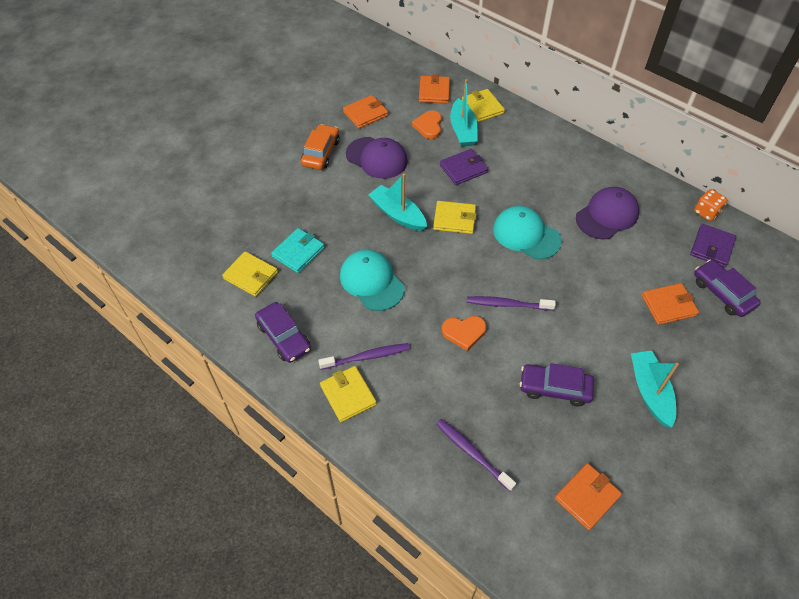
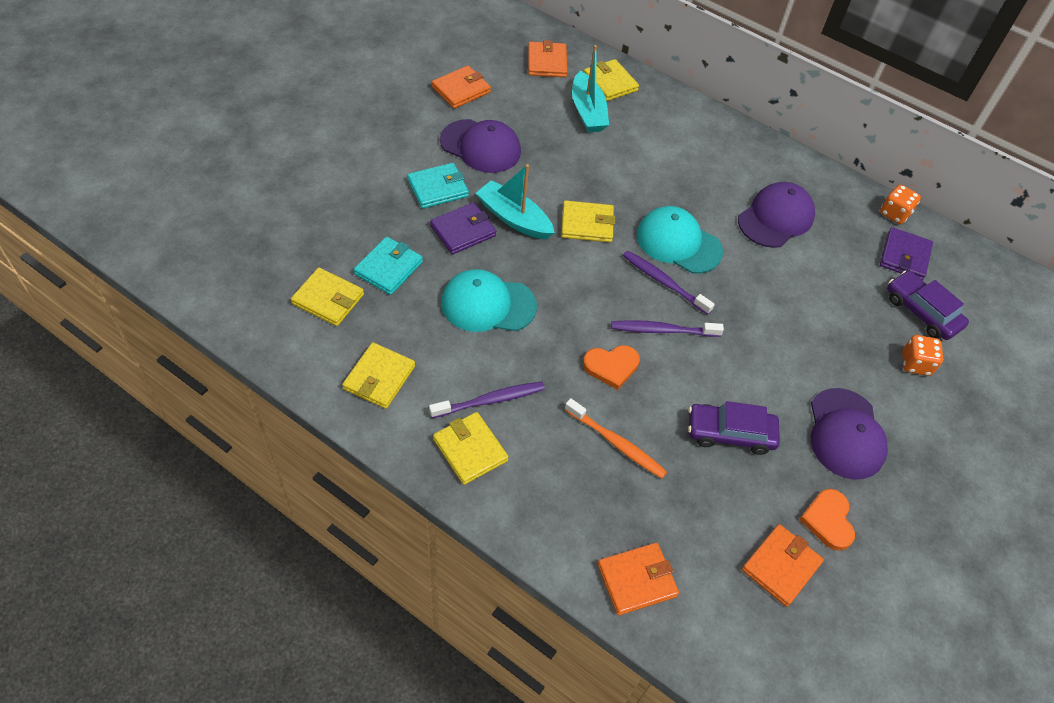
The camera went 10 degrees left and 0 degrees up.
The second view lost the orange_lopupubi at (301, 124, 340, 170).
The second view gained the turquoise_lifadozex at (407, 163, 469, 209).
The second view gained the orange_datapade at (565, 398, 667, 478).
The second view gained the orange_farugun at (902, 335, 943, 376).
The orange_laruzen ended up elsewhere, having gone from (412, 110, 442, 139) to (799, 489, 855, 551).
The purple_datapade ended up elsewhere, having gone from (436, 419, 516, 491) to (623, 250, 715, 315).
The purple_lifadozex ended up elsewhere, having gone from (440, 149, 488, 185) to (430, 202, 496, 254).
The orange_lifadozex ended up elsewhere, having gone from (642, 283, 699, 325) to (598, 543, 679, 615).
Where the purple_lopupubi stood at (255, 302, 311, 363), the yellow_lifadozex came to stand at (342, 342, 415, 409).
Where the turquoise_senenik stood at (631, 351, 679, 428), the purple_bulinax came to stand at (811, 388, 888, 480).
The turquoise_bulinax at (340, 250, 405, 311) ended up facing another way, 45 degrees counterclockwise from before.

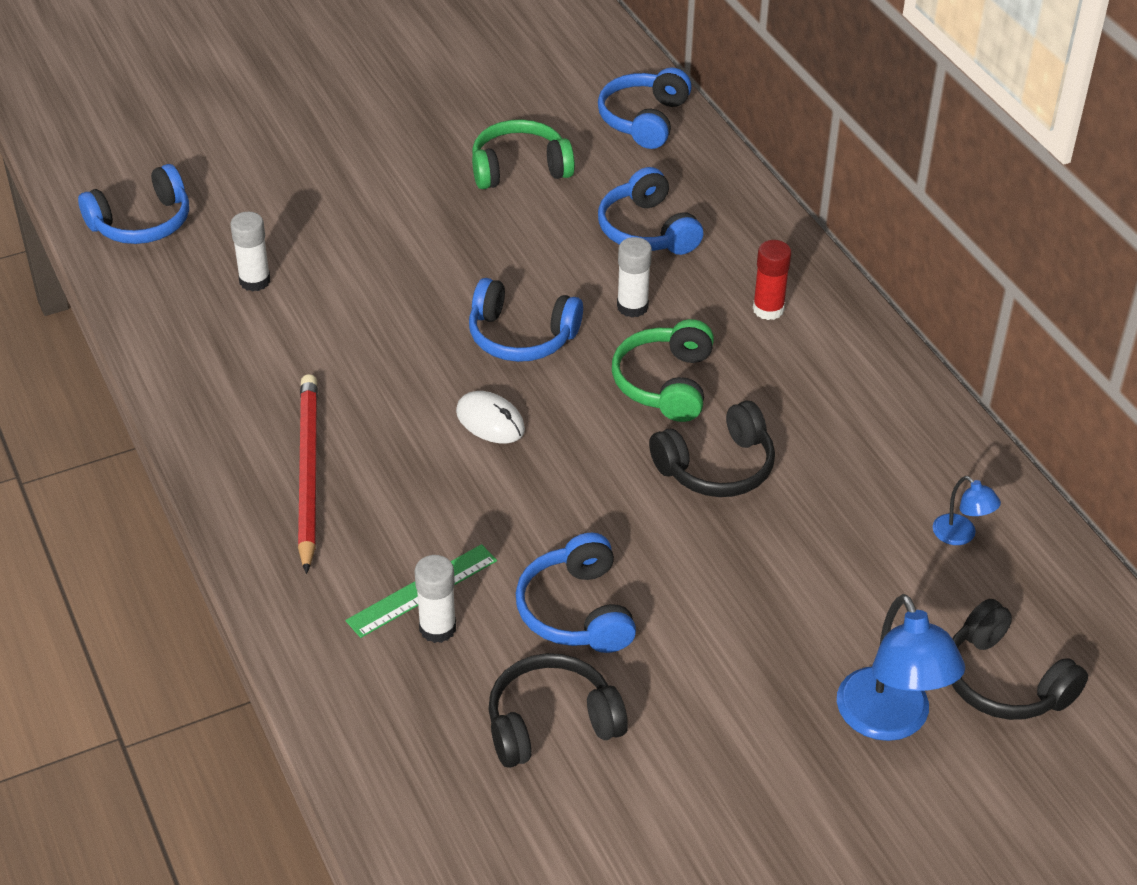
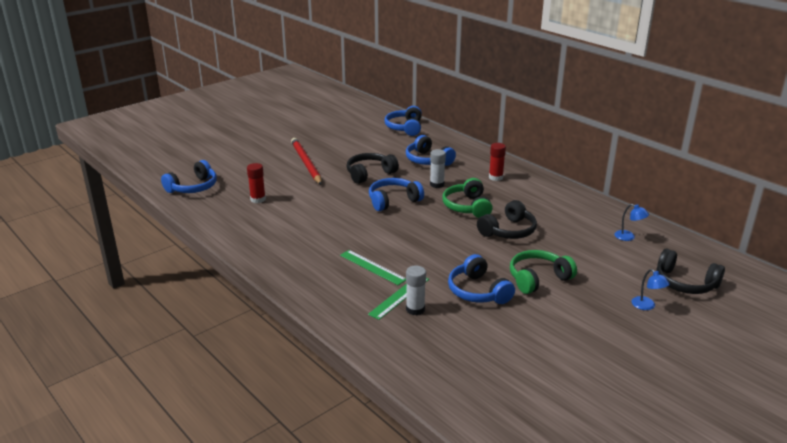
The camera went 15 degrees left and 15 degrees down.
The second view lost the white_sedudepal at (456, 391, 525, 443).
The second view gained the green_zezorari at (340, 250, 406, 285).
The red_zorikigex ended up elsewhere, having gone from (298, 374, 318, 574) to (291, 138, 322, 185).
The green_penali ended up elsewhere, having gone from (472, 119, 575, 189) to (510, 250, 577, 294).
The black_penali ended up elsewhere, having gone from (488, 653, 628, 768) to (347, 153, 399, 184).
What was the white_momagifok at (230, 212, 271, 292) turned into the red_momagifok at (247, 163, 266, 203).
The blue_penali at (469, 278, 583, 362) ended up facing another way, 150 degrees clockwise from before.
The size of the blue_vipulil at (837, 594, 965, 741) changed by a factor of 0.50.

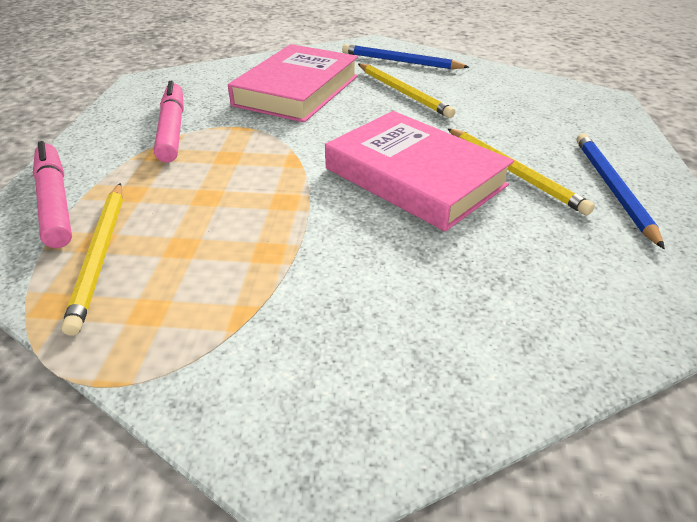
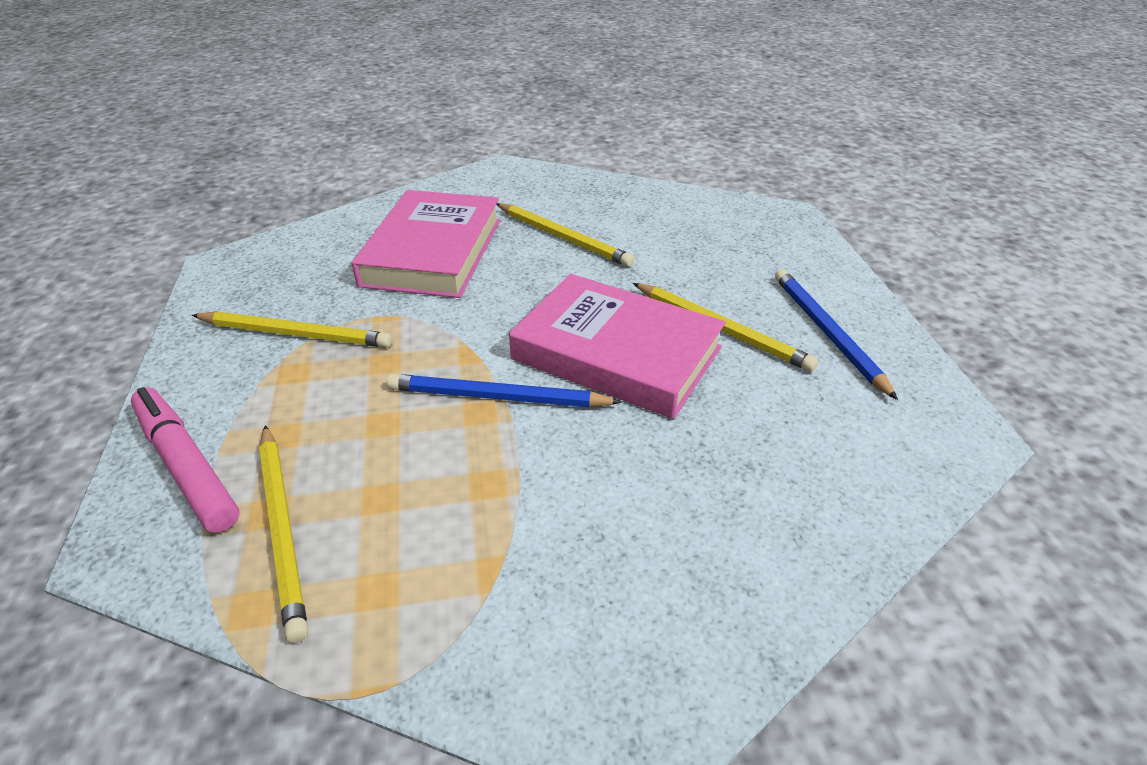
The camera went 15 degrees left and 0 degrees up.
The blue_zorikigex ended up elsewhere, having gone from (342, 44, 469, 69) to (387, 374, 622, 407).
Where the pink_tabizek stood at (154, 81, 184, 163), the yellow_zorikigex came to stand at (192, 311, 392, 348).

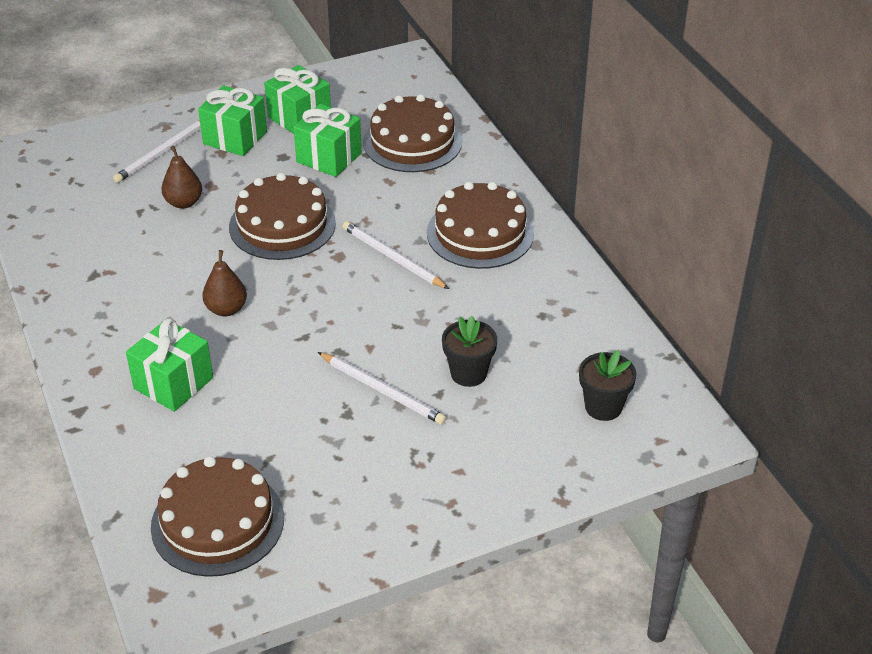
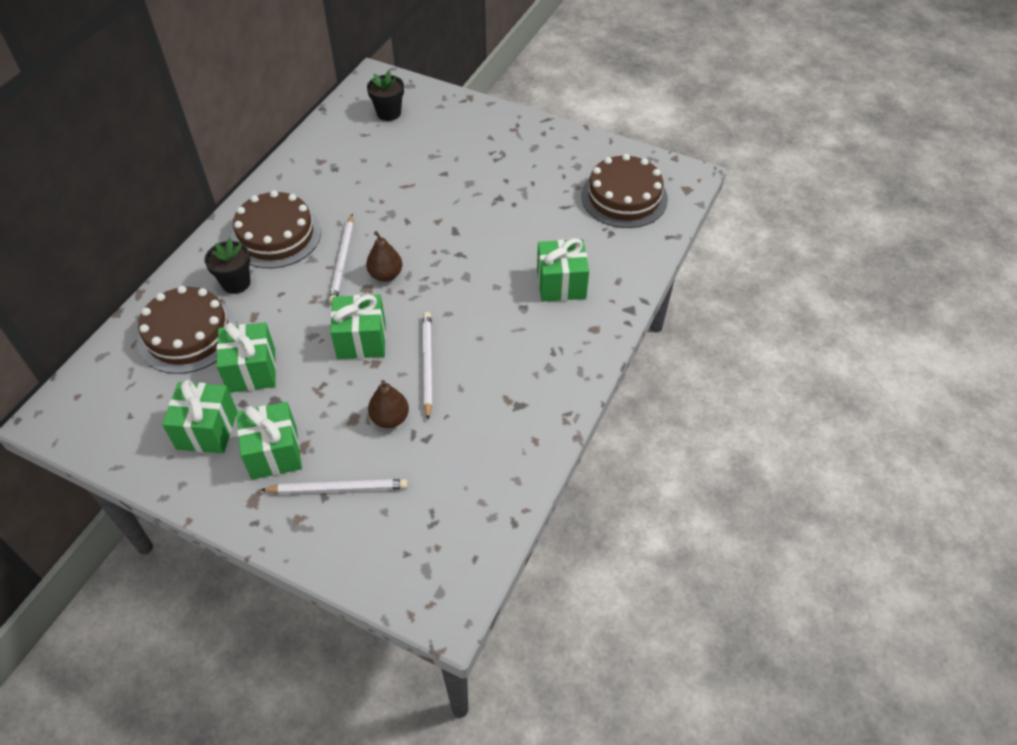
The camera went 130 degrees left and 10 degrees up.
The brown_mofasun ended up elsewhere, having gone from (202, 250, 247, 316) to (366, 231, 402, 282).
The white_zorikigex ended up elsewhere, having gone from (318, 352, 446, 425) to (423, 312, 432, 420).
The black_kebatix ended up elsewhere, having gone from (442, 316, 497, 387) to (205, 238, 250, 294).
Where the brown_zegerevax stood at (229, 173, 336, 260), the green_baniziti came to stand at (330, 295, 386, 359).

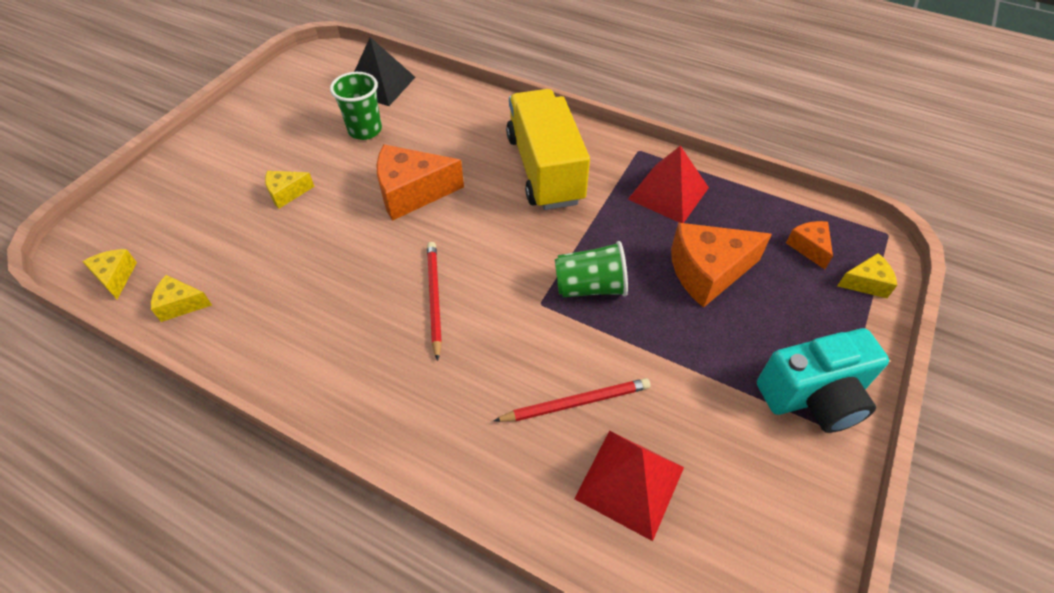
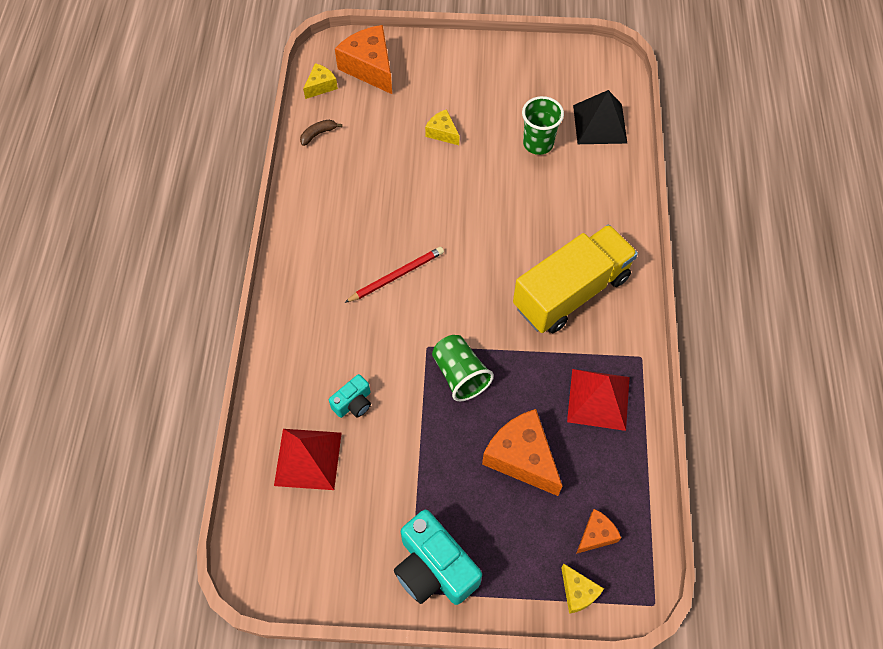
The camera went 65 degrees right and 10 degrees up.
The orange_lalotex ended up elsewhere, having gone from (376, 144, 464, 221) to (335, 25, 392, 94).
Where the yellow_lalotex stood at (151, 275, 212, 322), the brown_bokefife came to stand at (300, 120, 342, 146).
Where the red_zorikigex stood at (494, 378, 650, 422), the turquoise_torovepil came to stand at (329, 374, 371, 418).

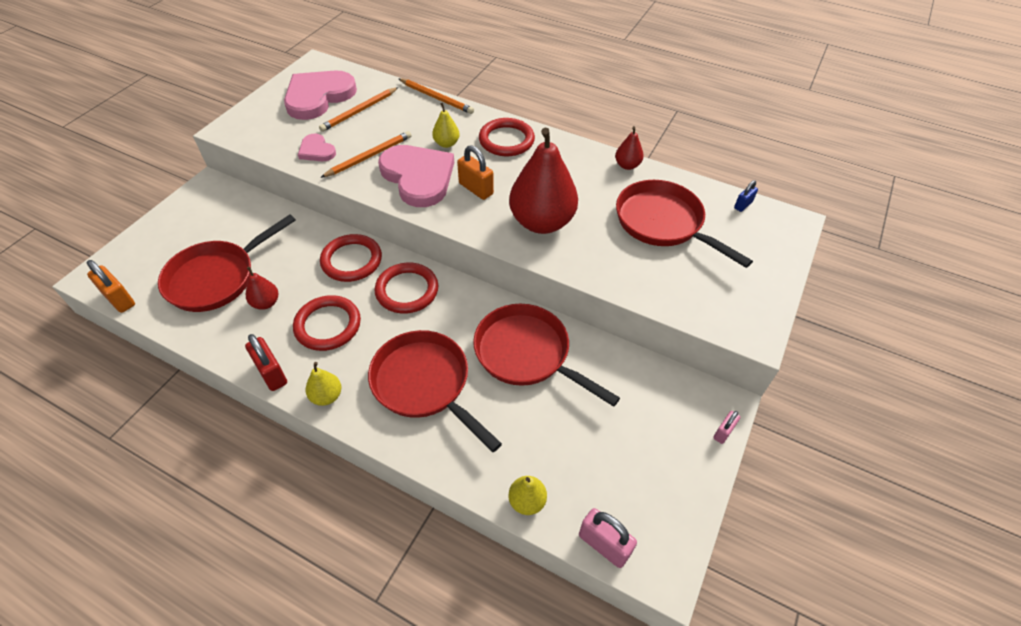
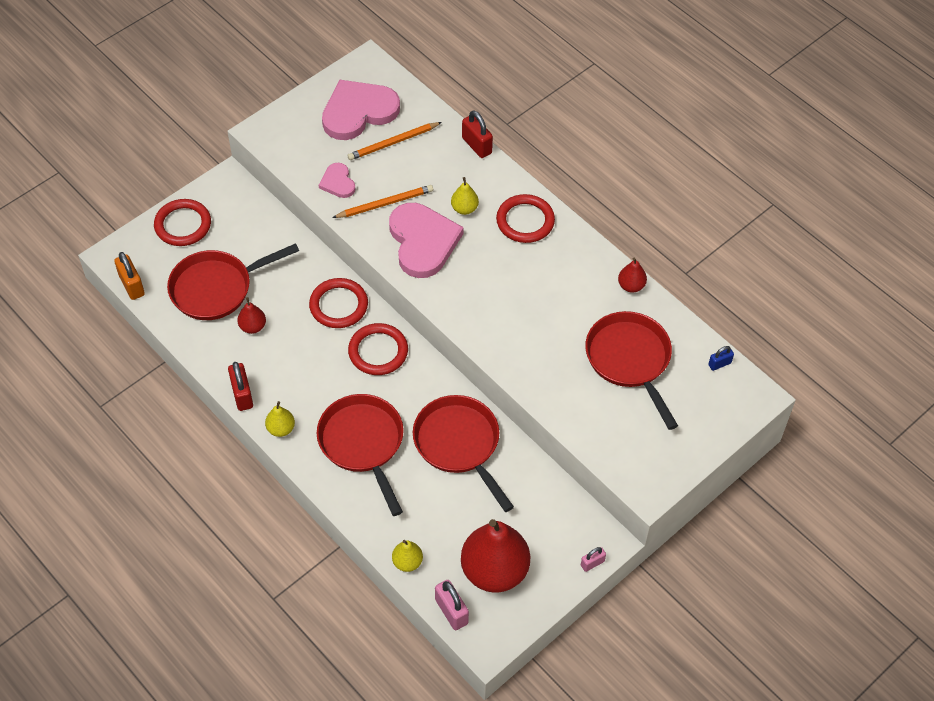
The camera went 20 degrees right and 5 degrees up.
The second view lost the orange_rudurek at (457, 145, 494, 200).
The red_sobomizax ended up elsewhere, having gone from (293, 295, 361, 351) to (154, 199, 211, 246).
The red_mofasun ended up elsewhere, having gone from (509, 128, 578, 234) to (461, 519, 530, 592).
Where the orange_zorikigex stood at (398, 78, 474, 114), the red_rudurek came to stand at (462, 110, 493, 158).

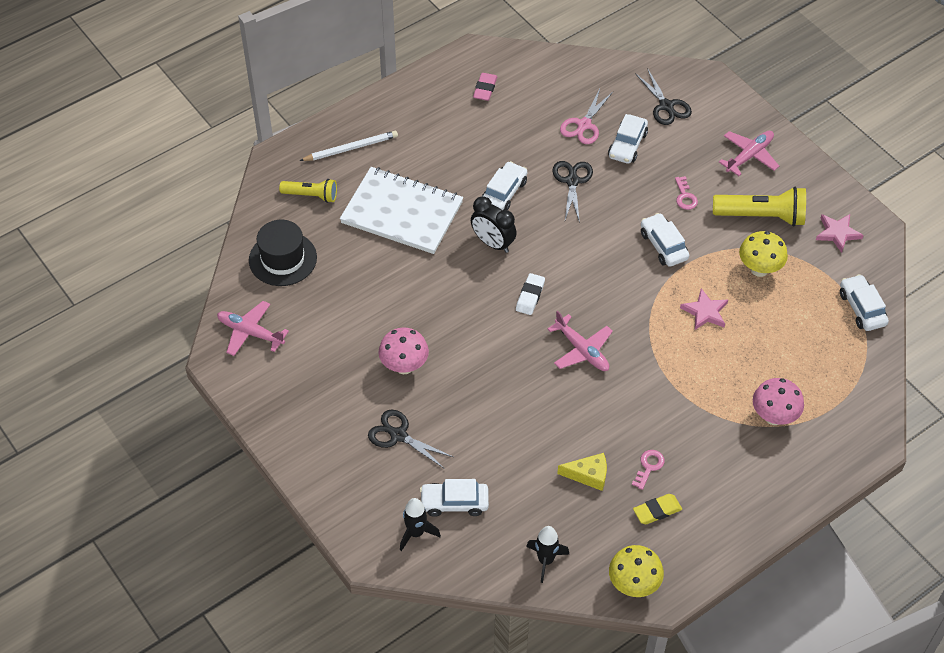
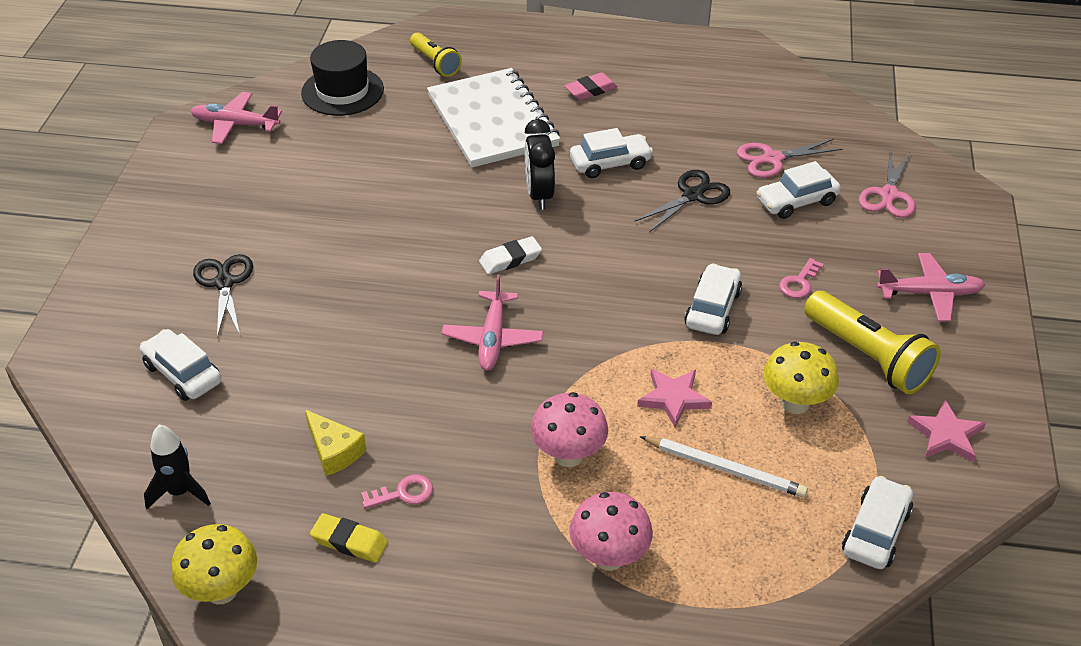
The camera went 45 degrees right and 10 degrees down.
The second view lost the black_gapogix at (400, 498, 441, 551).
The white_zorikigex ended up elsewhere, having gone from (299, 131, 398, 161) to (640, 436, 808, 498).
The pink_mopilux ended up elsewhere, having gone from (379, 328, 429, 374) to (531, 392, 608, 467).
The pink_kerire ended up elsewhere, having gone from (473, 73, 497, 101) to (564, 72, 618, 100).
What was the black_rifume at (635, 68, 692, 125) turned into the pink_rifume at (859, 148, 916, 218).
The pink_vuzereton at (217, 301, 289, 356) ended up facing another way, 60 degrees counterclockwise from before.

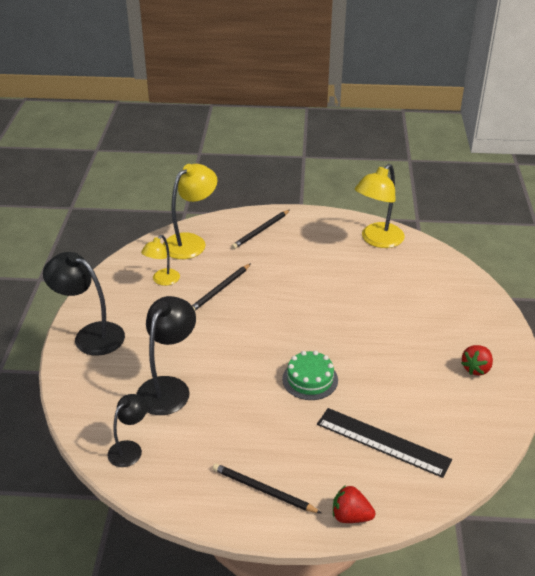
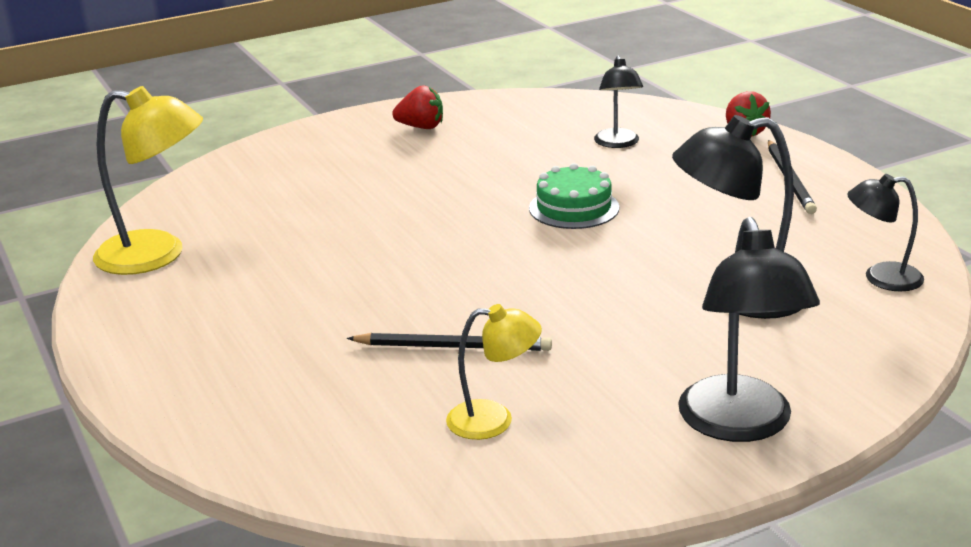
The camera went 120 degrees left and 10 degrees down.
The second view lost the yellow_vipulil at (163, 164, 217, 259).
The second view lost the black_zorikigex at (231, 210, 290, 249).
Where the black_zezorari stood at (317, 408, 452, 478), the black_vipulil came to stand at (594, 55, 643, 148).

